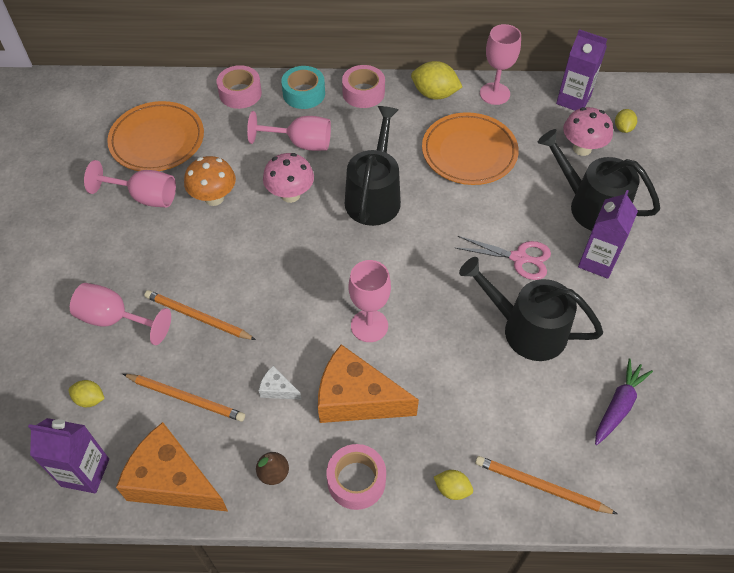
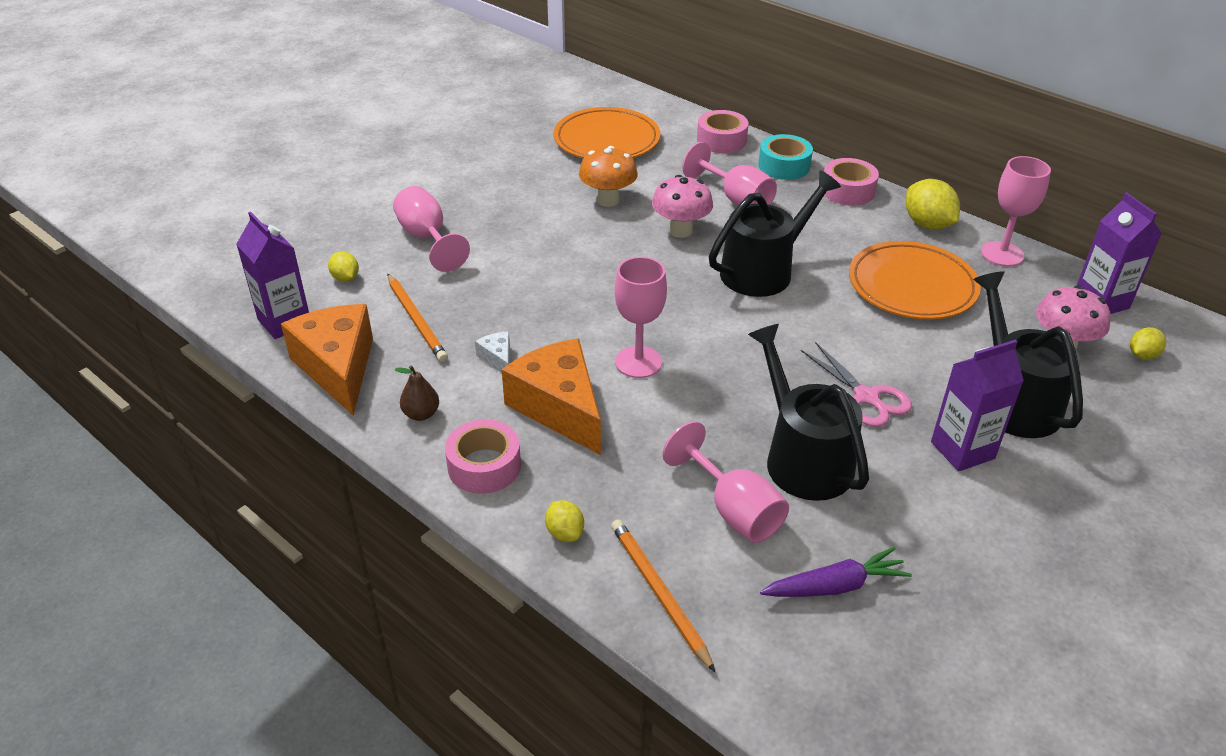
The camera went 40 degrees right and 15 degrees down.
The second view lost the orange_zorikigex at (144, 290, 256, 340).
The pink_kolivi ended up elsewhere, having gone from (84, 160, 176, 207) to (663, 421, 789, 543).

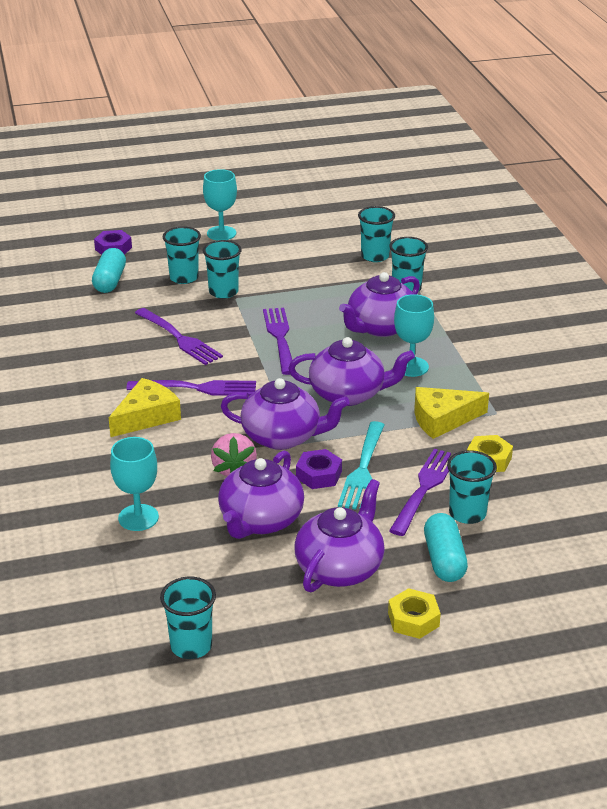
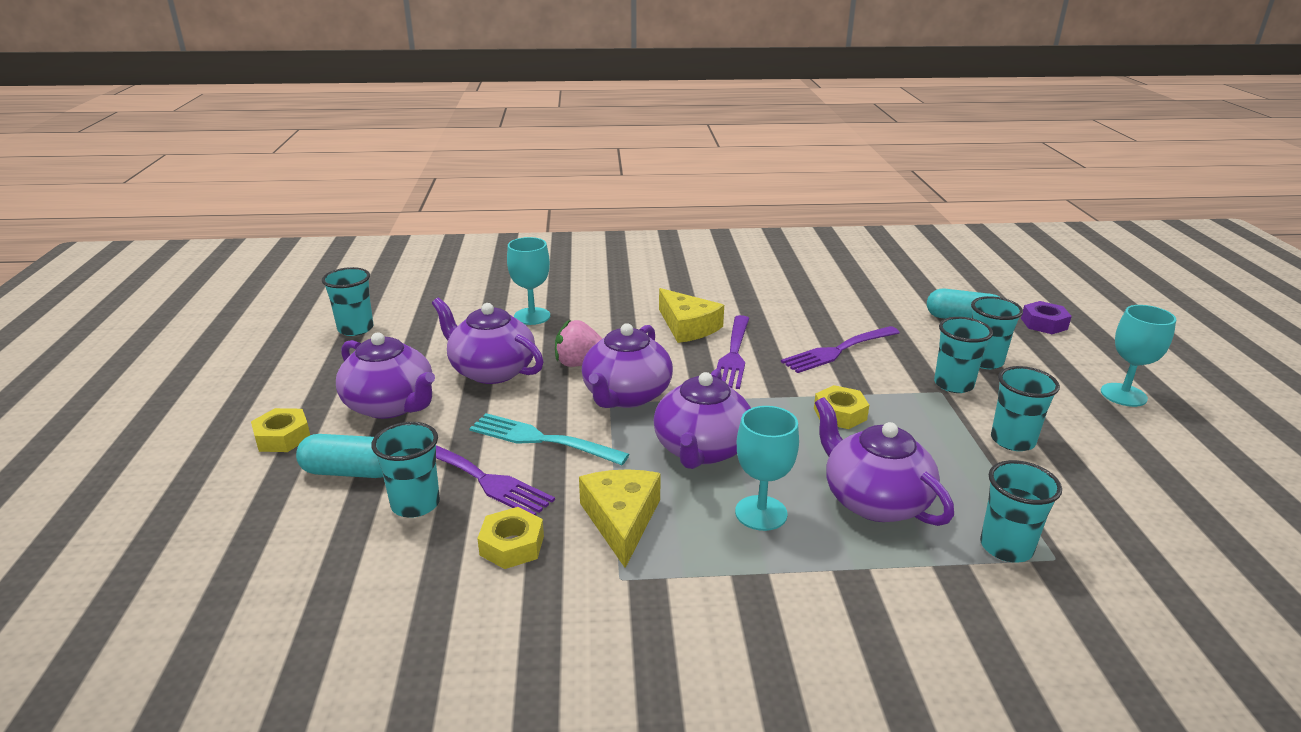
The camera went 100 degrees right and 5 degrees down.
The second view lost the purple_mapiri at (296, 449, 342, 489).
The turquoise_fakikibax ended up elsewhere, having gone from (358, 206, 395, 262) to (991, 366, 1060, 451).
Where the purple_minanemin stood at (263, 308, 292, 375), the yellow_mapiri came to stand at (814, 385, 869, 429).

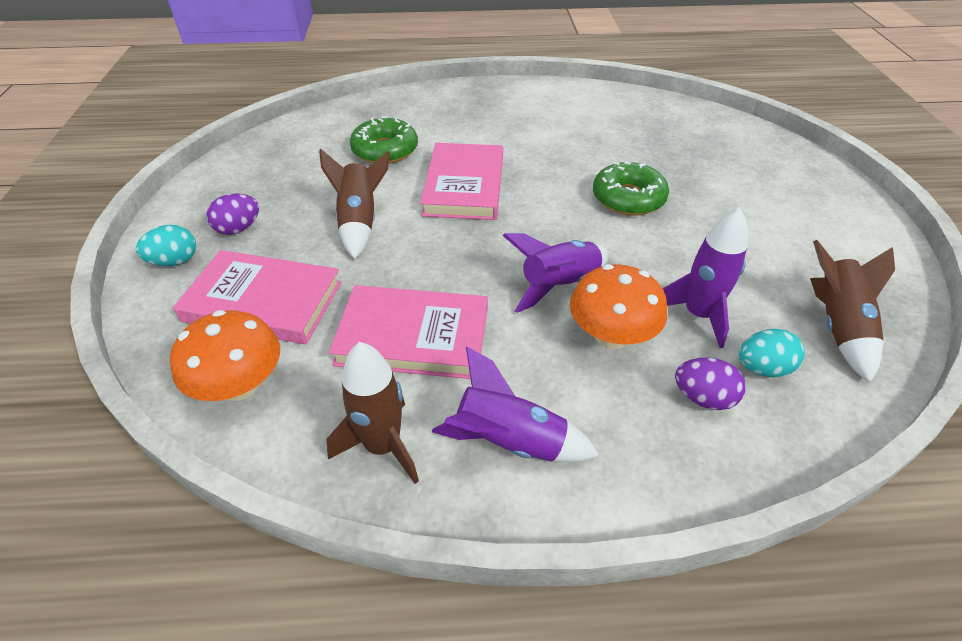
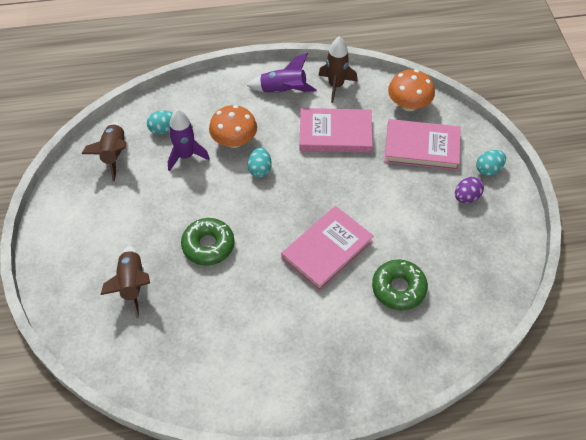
The camera went 175 degrees right and 10 degrees up.
The second view lost the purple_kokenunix at (675, 357, 746, 410).
The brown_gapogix ended up elsewhere, having gone from (319, 149, 390, 259) to (101, 246, 150, 318).
Where the purple_gapogix stood at (503, 233, 610, 313), the turquoise_kokenunix came to stand at (248, 148, 272, 178).
The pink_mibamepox at (420, 143, 503, 220) ended up facing another way, 45 degrees clockwise from before.

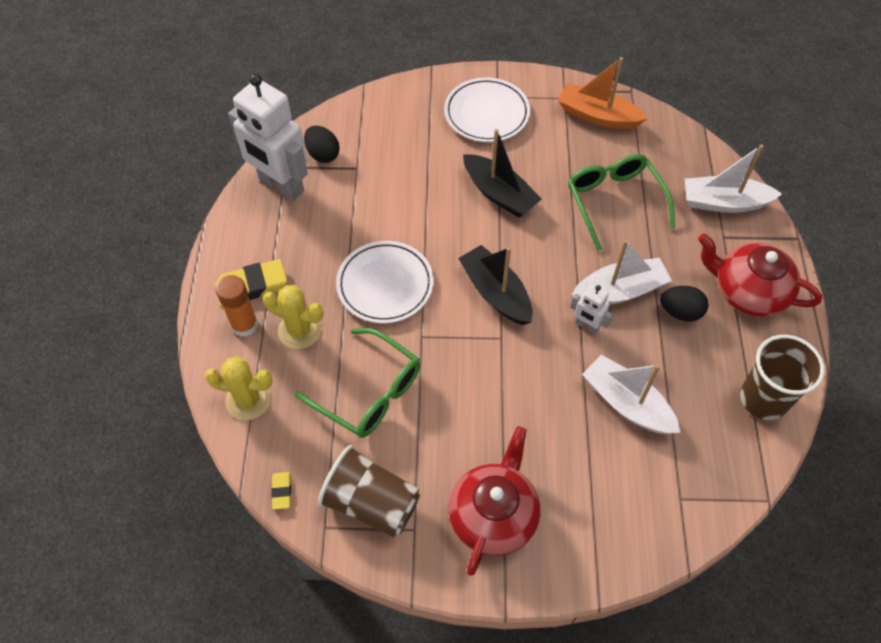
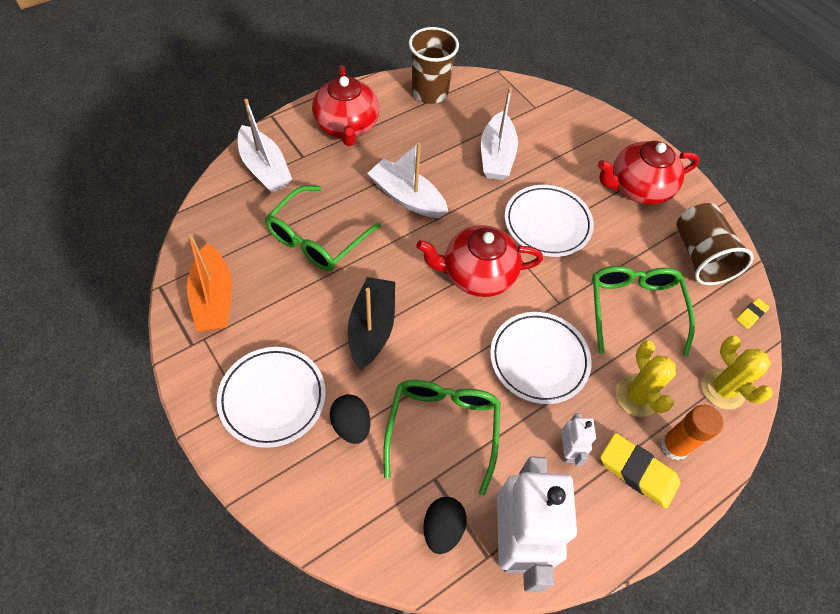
The camera went 130 degrees left and 0 degrees up.
The second view gained the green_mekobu at (383, 380, 500, 495).
The second view gained the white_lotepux at (505, 185, 594, 257).
The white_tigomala ended up elsewhere, having gone from (570, 284, 613, 334) to (561, 413, 596, 466).
The black_kokenunix ended up elsewhere, having gone from (660, 286, 708, 321) to (330, 394, 370, 444).
Where the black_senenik stood at (458, 245, 532, 325), the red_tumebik came to stand at (416, 225, 543, 297).

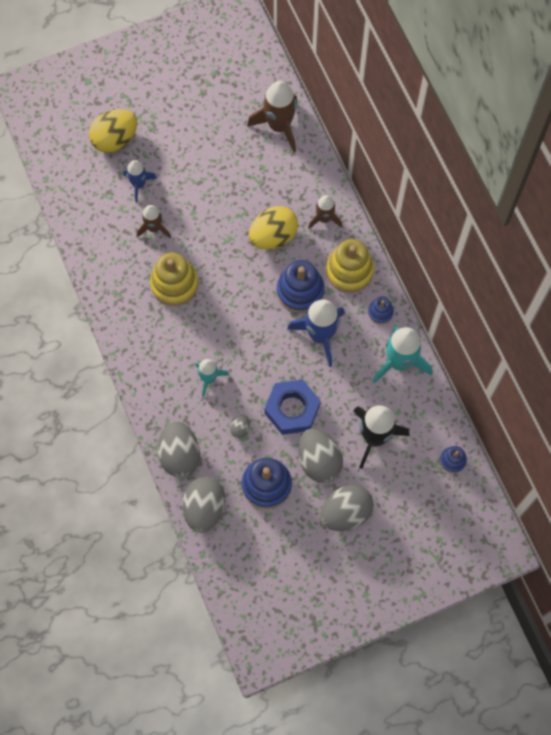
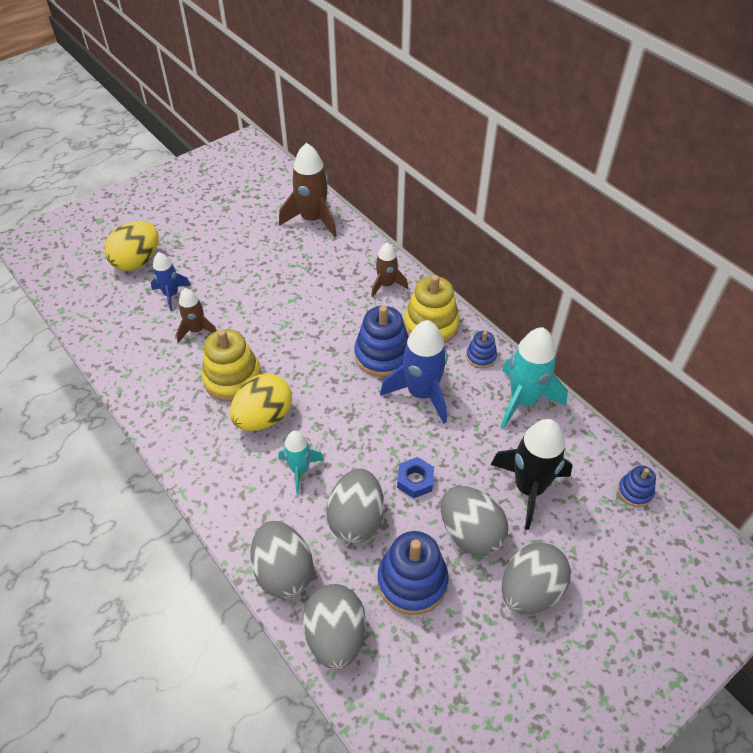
The camera went 15 degrees left and 20 degrees down.
The yellow_kokenunix ended up elsewhere, having gone from (249, 206, 298, 249) to (230, 373, 292, 431).
The size of the grey_kokenunix at (230, 415, 250, 438) changed by a factor of 2.25.
The size of the blue_mapiri at (264, 379, 321, 435) changed by a factor of 0.55.

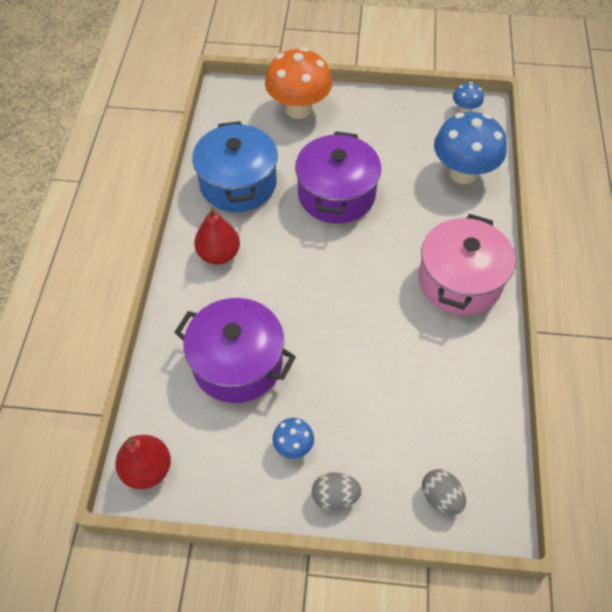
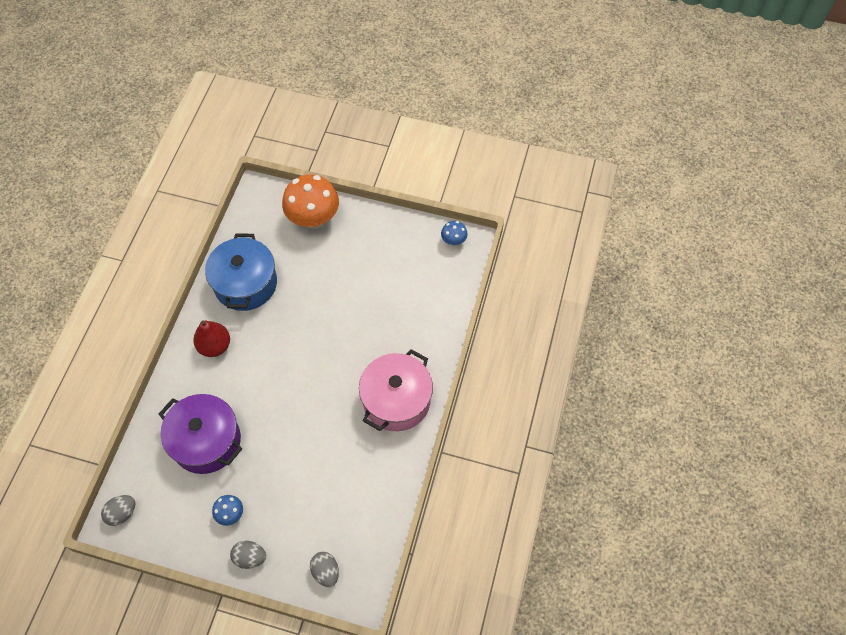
The camera went 10 degrees right and 5 degrees up.
The second view lost the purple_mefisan at (295, 131, 381, 224).
The second view lost the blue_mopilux at (434, 112, 507, 184).
Where the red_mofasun stood at (115, 435, 171, 489), the grey_kokenunix came to stand at (101, 495, 135, 526).

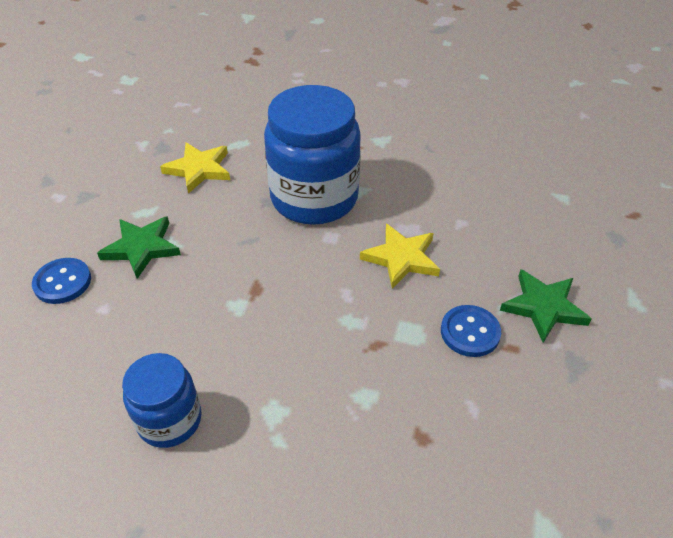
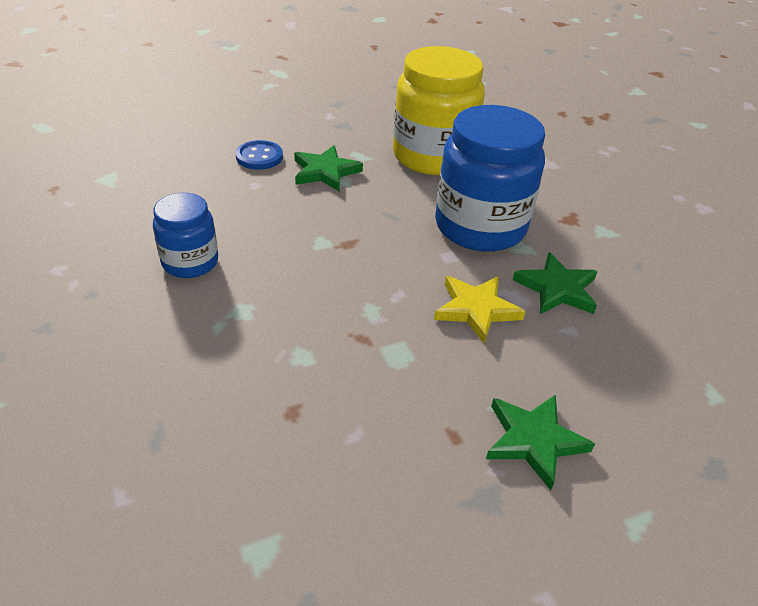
The camera went 50 degrees right and 5 degrees down.
The second view lost the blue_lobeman at (441, 305, 501, 357).
The second view gained the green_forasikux at (513, 252, 598, 314).
Where the yellow_forasikux stood at (160, 142, 230, 194), the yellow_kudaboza came to stand at (393, 46, 485, 175).

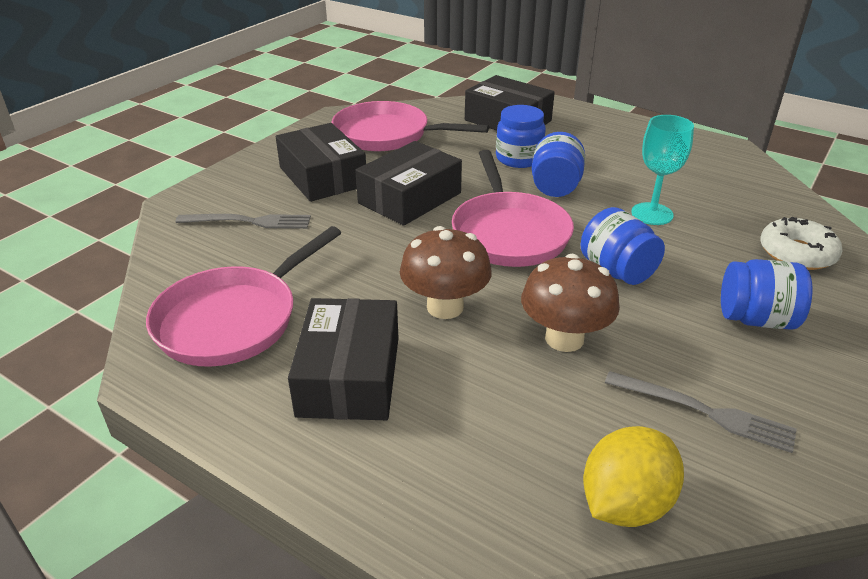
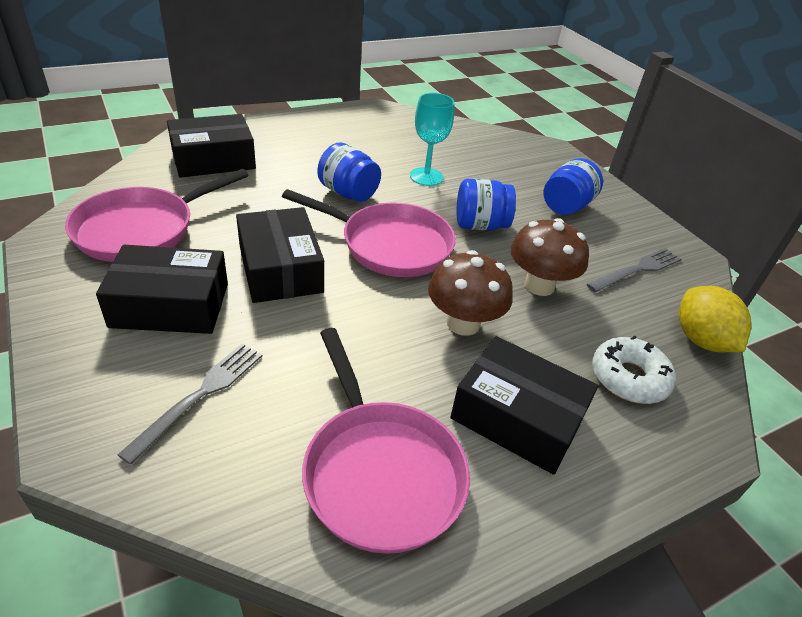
The camera went 65 degrees left and 5 degrees up.
The second view lost the blue_kudaboza at (496, 105, 546, 168).
The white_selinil ended up elsewhere, having gone from (760, 217, 843, 270) to (592, 335, 676, 404).

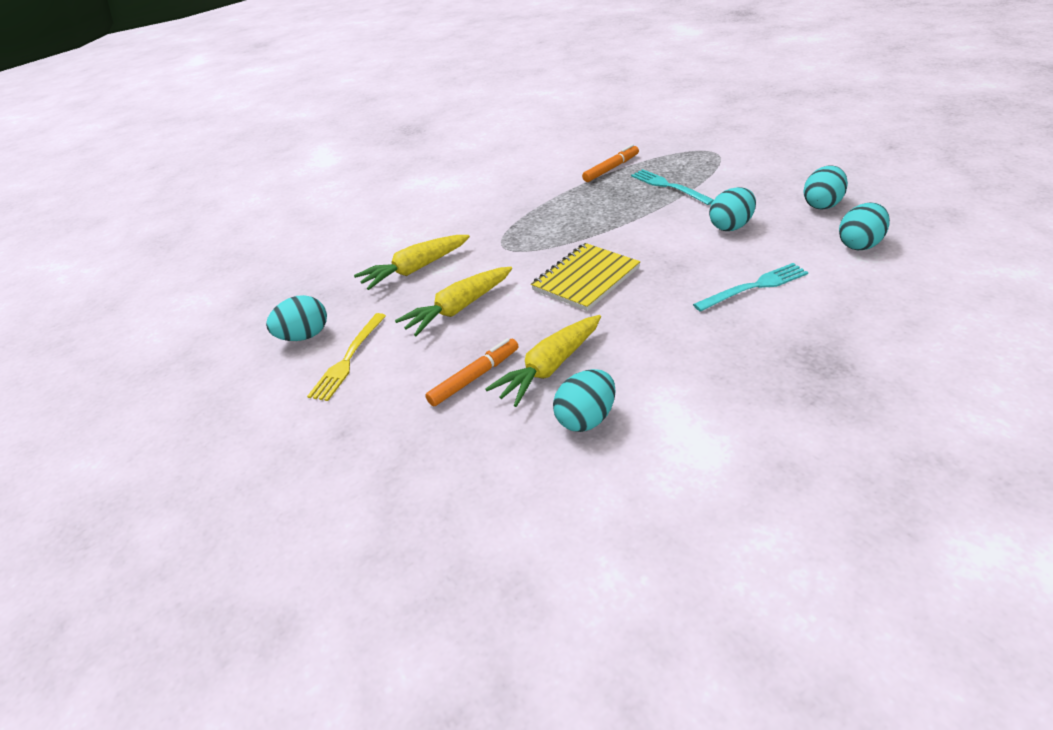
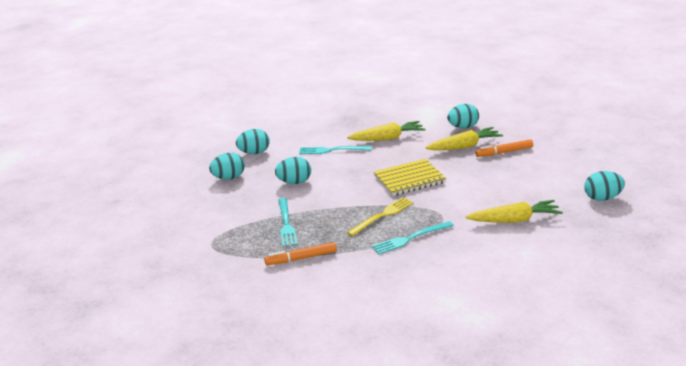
The camera went 155 degrees left and 10 degrees down.
The second view gained the turquoise_minanemin at (372, 221, 454, 254).
The yellow_minanemin ended up elsewhere, having gone from (307, 313, 386, 401) to (347, 197, 414, 236).
The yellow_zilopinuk ended up elsewhere, having gone from (395, 267, 512, 336) to (347, 121, 426, 141).

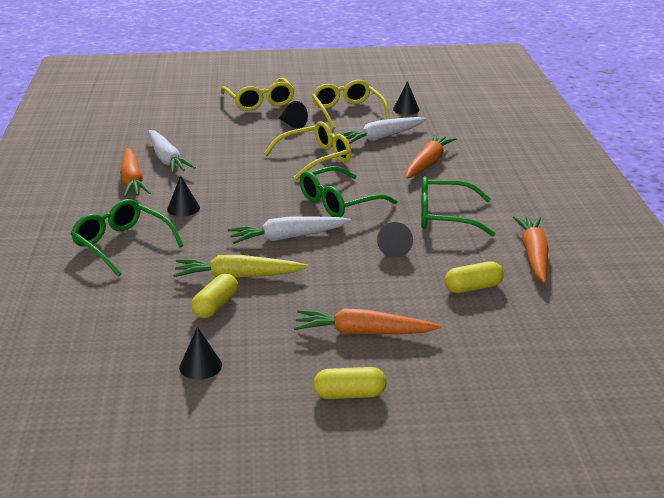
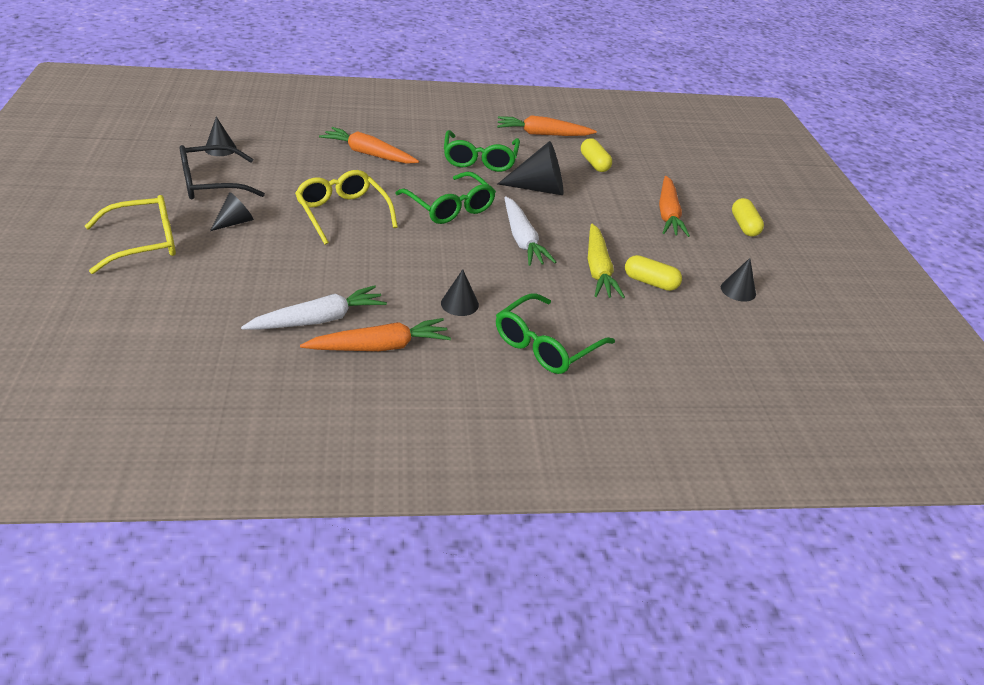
The camera went 95 degrees left and 10 degrees up.
The second view lost the white_zilopinuk at (341, 117, 426, 144).
What was the yellow_mekobu at (312, 80, 390, 129) turned into the black_mekobu at (180, 145, 265, 199).
The size of the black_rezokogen at (377, 222, 413, 258) changed by a factor of 1.75.

